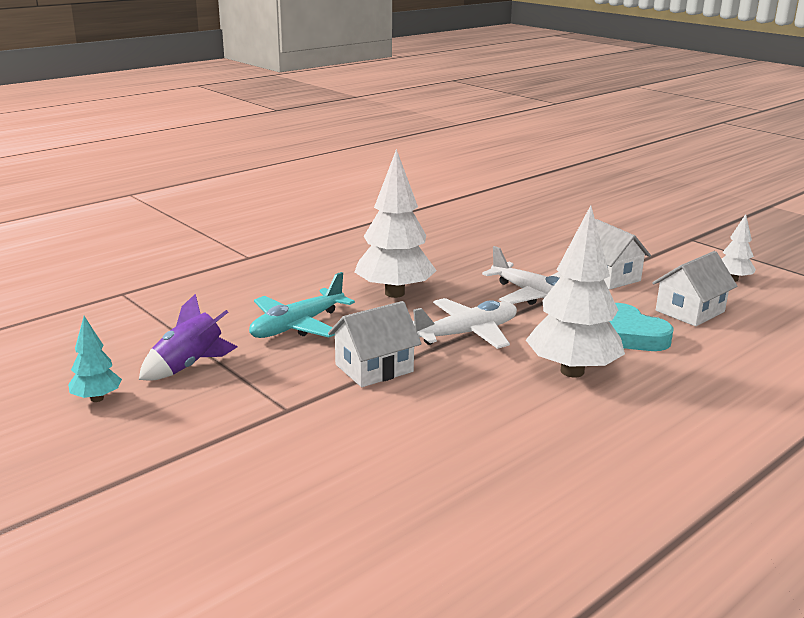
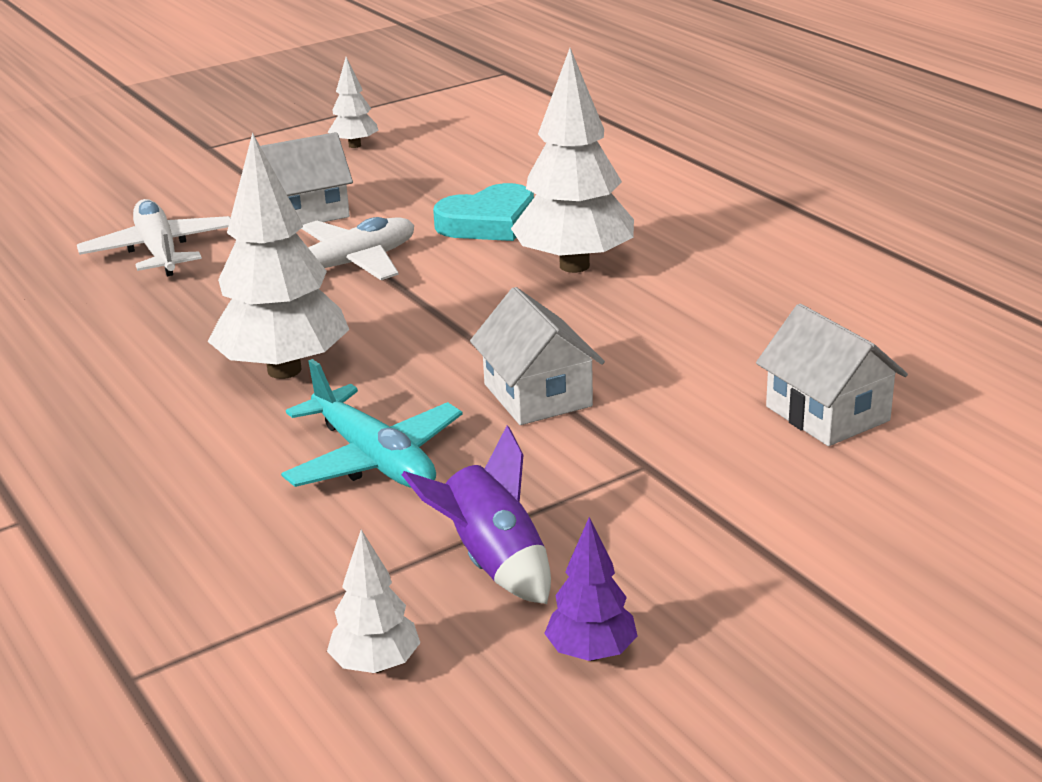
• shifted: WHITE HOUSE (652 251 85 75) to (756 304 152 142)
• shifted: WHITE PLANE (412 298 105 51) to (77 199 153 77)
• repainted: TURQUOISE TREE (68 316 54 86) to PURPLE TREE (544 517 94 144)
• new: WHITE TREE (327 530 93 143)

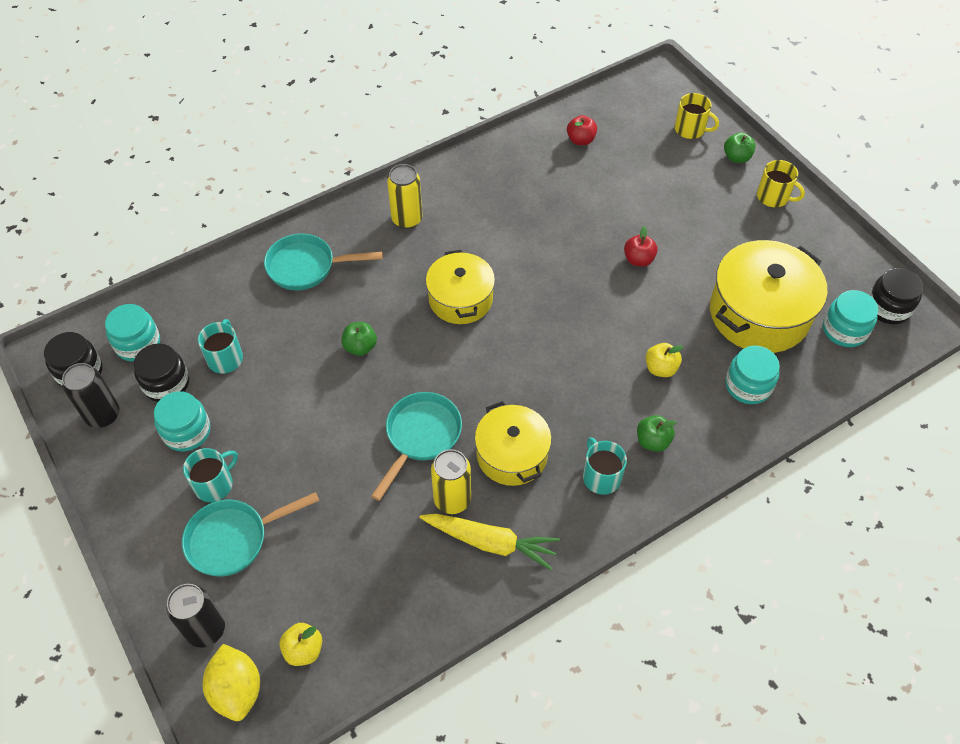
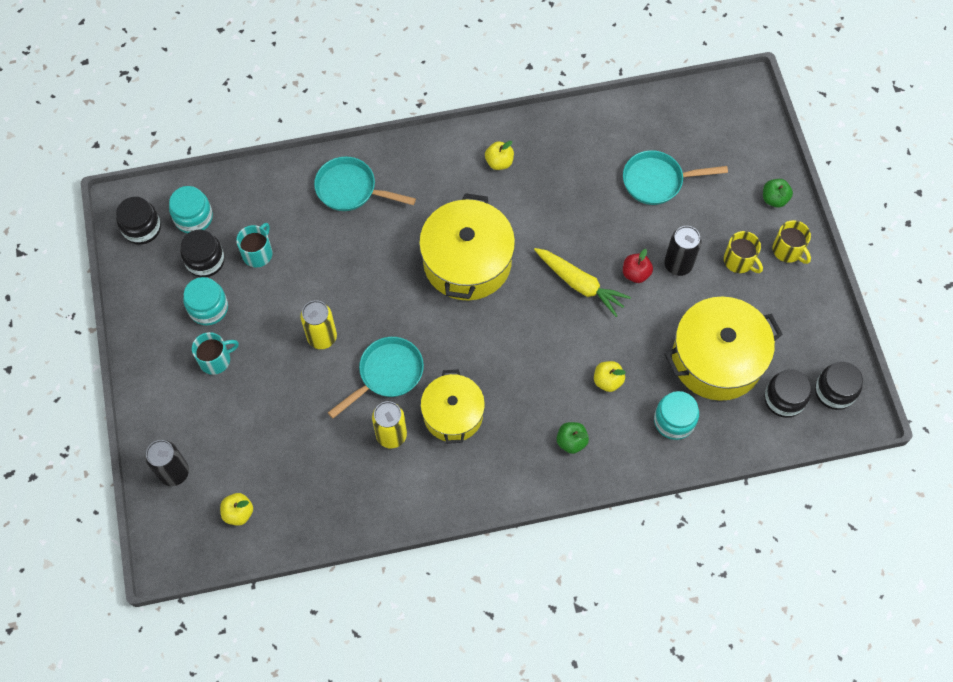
• shifted: YELLOW MUG (675 93 44 46) to (724 231 39 42)
• gone: RED APPLE (567 115 30 30)
• shifted: YELLOW CAN (387 164 36 65) to (300 300 37 49)
• scaled: YELLOW POT (426 250 69 74) = (419 193 96 108) x1.55
• repainted: TURQUOISE JAR (823 290 56 57) to BLACK JAR (764 369 47 49)
• gone: GREEN APPLE (341 322 36 34)
• shifted: BLACK CAN (62 363 58 65) to (664 226 37 50)
• gone: TURQUOISE MUG (583 437 44 58)
• shifted: TURQUOISE PAN (182 492 137 85) to (623 150 105 55)
• shifted: YELLOW CARROT (420 514 140 56) to (534 248 97 69)
• gone: YELLOW LEMON (203 644 57 77)
• new: YELLOW APPLE (485 141 29 29)

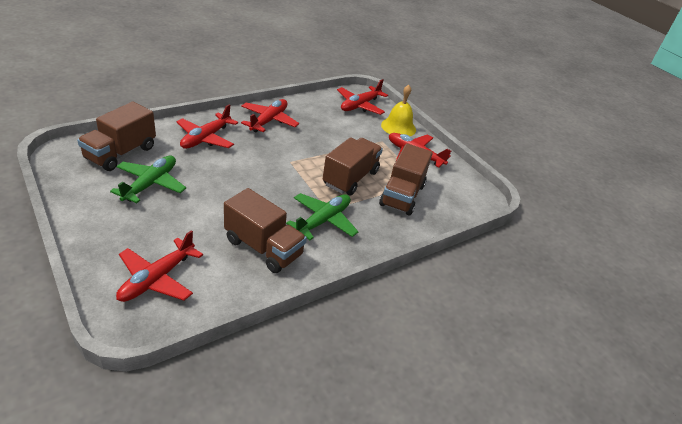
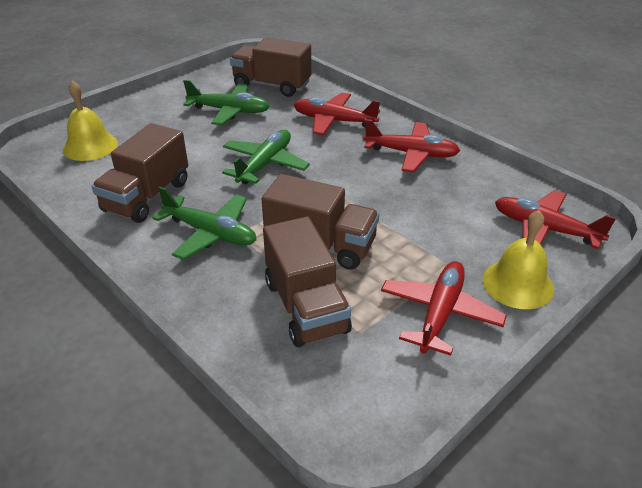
• rotated: BROWN TRUCK (379 143 54 72) = (263 216 89 131) 120 degrees counterclockwise
• swapped: RED PLANE (116 230 87 72) to YELLOW BELL (63 80 55 81)
• new: GREEN PLANE (222 130 88 54)

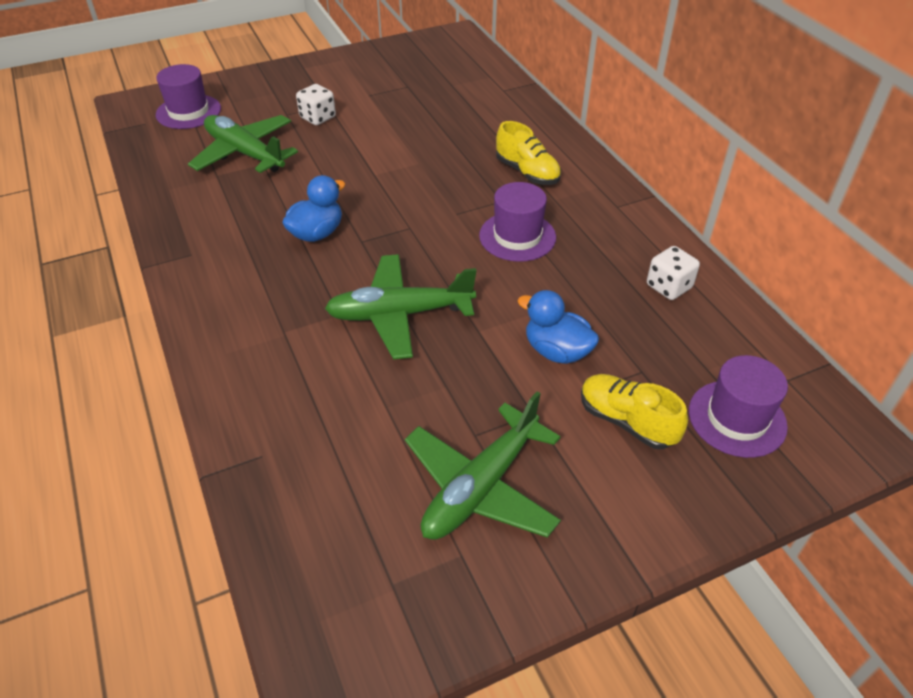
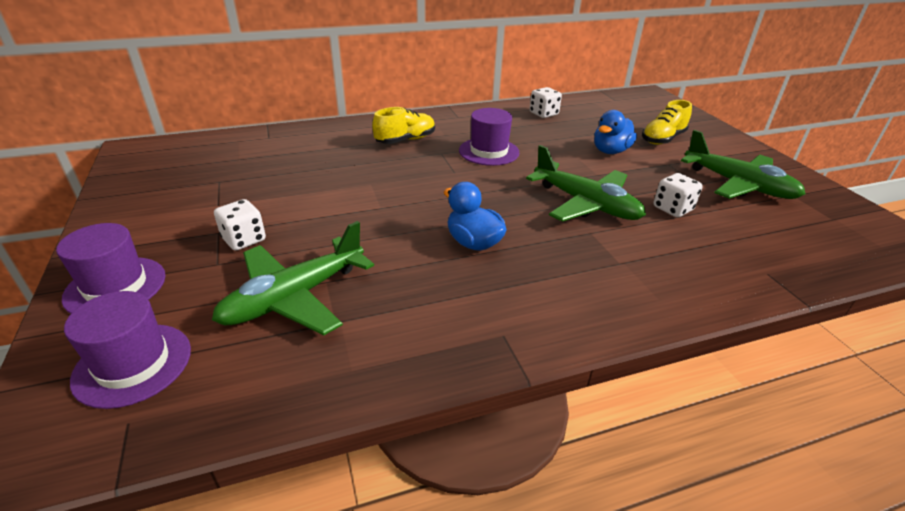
• rotated: GREEN PLANE (325 254 151 105) = (526 145 120 77) 45 degrees counterclockwise
• shifted: PURPLE HAT (689 355 99 103) to (56 223 110 91)
• new: WHITE DICE (654 173 49 44)

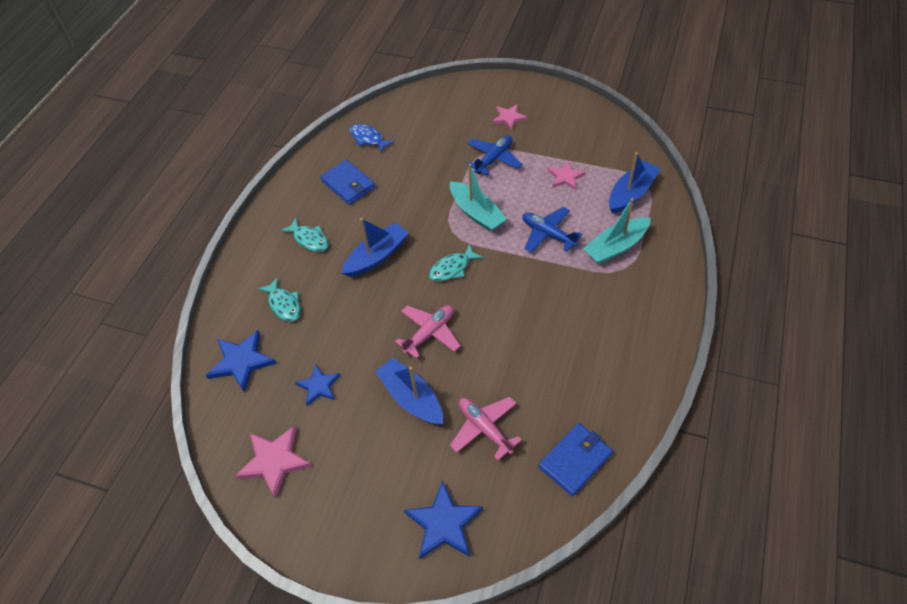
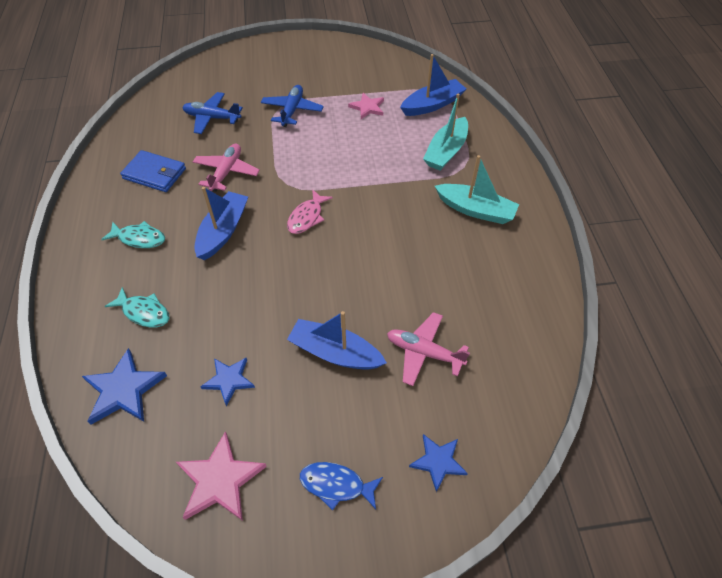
• gone: PINK STAR (492 104 36 26)
• shifted: BLUE FISH (350 124 45 29) to (300 462 83 48)
• rotated: BLUE BOAT (609 152 51 62) = (400 54 66 62) 45 degrees clockwise
• shifted: TURQUOISE BOAT (450 164 57 68) to (435 155 84 69)
• shifted: BLUE PLANE (522 207 60 46) to (182 92 61 42)
• repainted: TURQUOISE FISH (429 244 54 37) to PINK FISH (287 189 46 45)
• shifted: PINK PLANE (395 305 66 54) to (193 144 67 48)
• gone: BLUE WALLET (538 423 75 73)
• scaled: BLUE STAR (404 481 79 78) = (409 434 59 58) x0.65

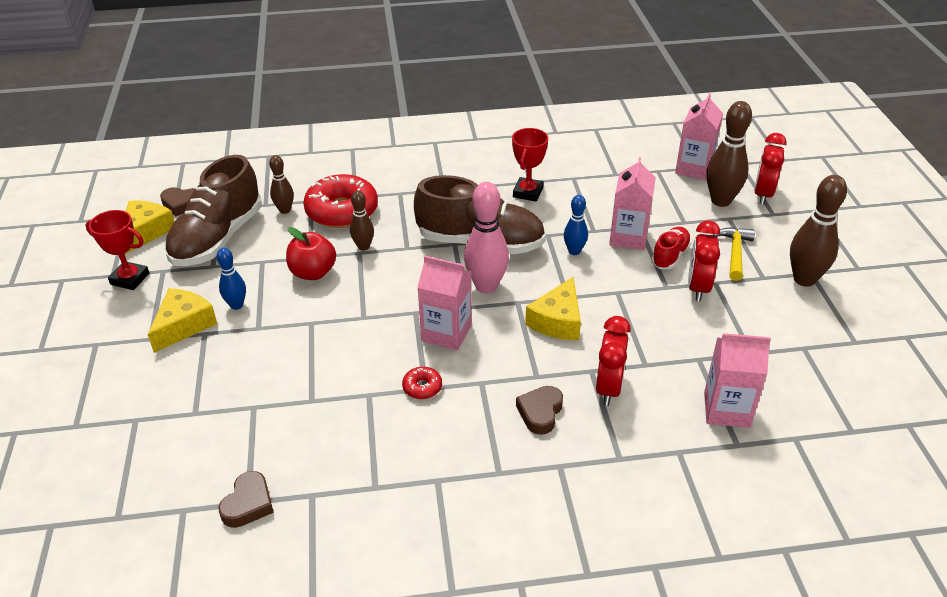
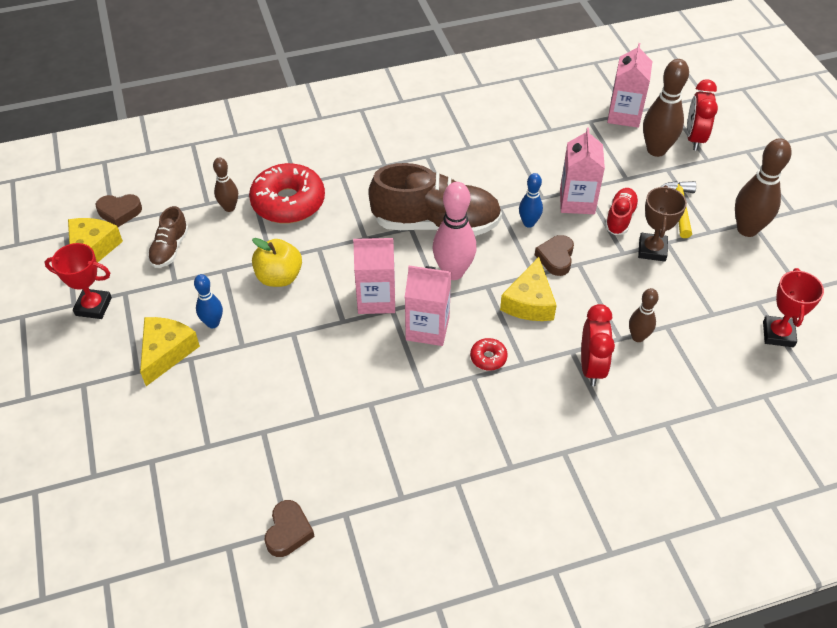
• shifted: RED TROPHY (512 128 36 74) to (763 268 61 79)
• scaled: BROWN SHOE (164 155 98 111) = (148 206 41 62) x0.49
• shifted: BROWN BOWLING PIN (350 190 24 61) to (629 288 30 54)
• swapped: RED CLOCK (688 220 32 81) to BROWN TROPHY (638 185 49 77)
• repainted: RED APPLE (286 227 50 53) to YELLOW APPLE (252 238 50 49)
• shifted: PINK CARTON (704 333 67 95) to (353 237 42 77)
• shifted: RED DONUT (402 367 40 32) to (470 338 38 32)
• shifted: BROWN HEART (516 386 47 49) to (535 235 39 41)

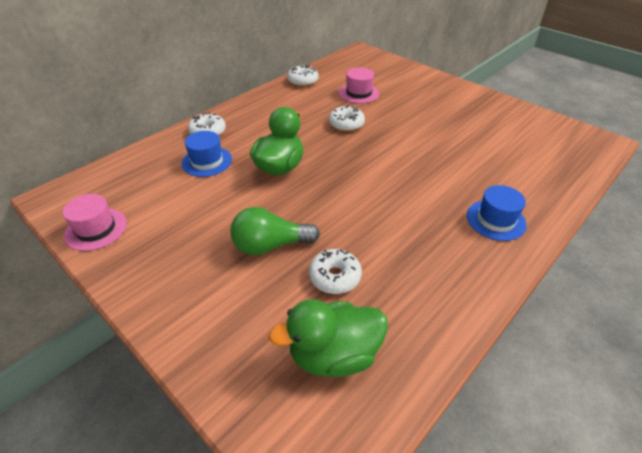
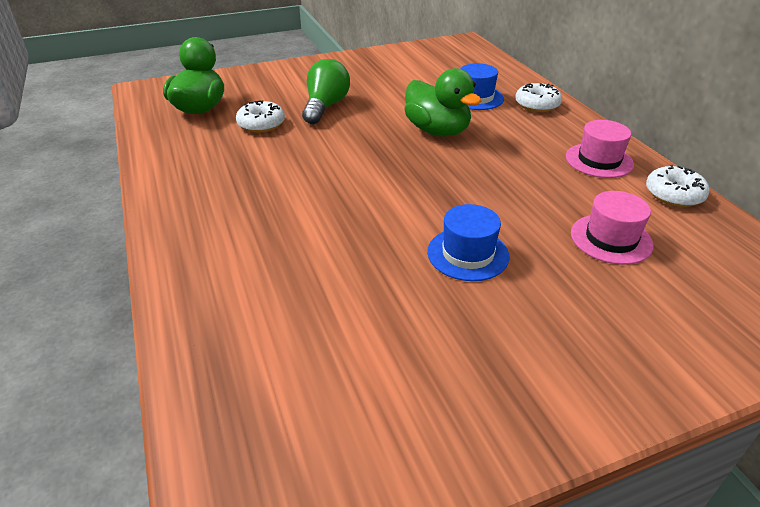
• gone: WHITE DONUT (329 105 36 26)
• shifted: BLUE HAT (467 185 60 56) to (427 204 83 77)
• shifted: PINK HAT (63 194 64 57) to (566 120 68 58)

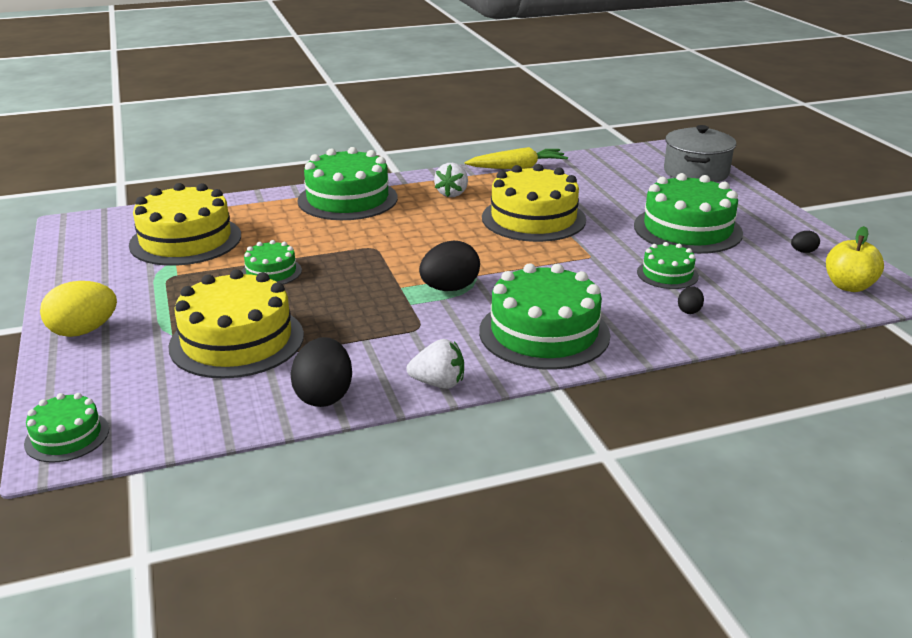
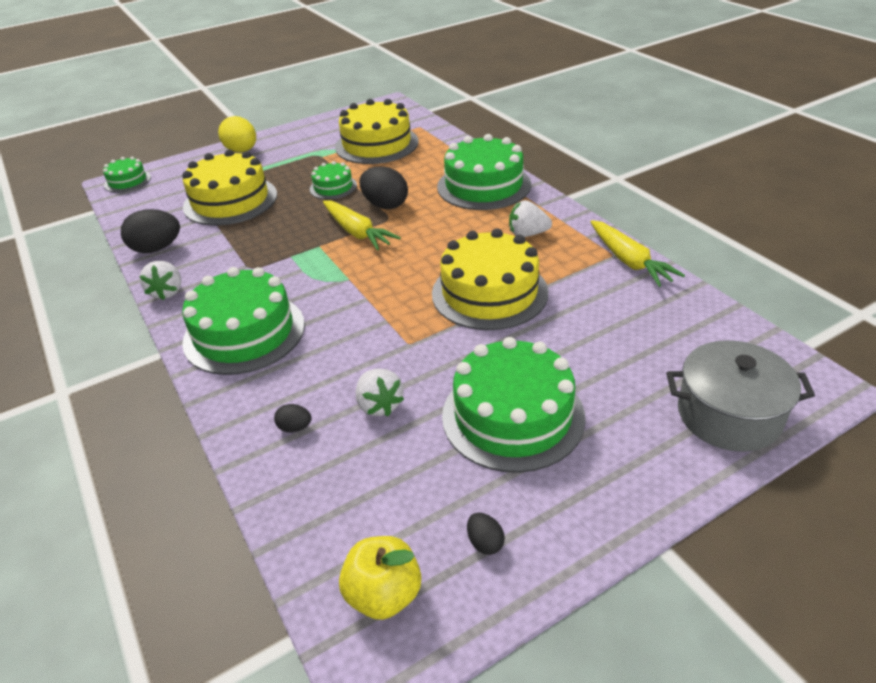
• shifted: BLACK EGG (419 241 61 50) to (359 167 49 42)
• swapped: GREEN CAKE (637 242 62 47) to WHITE STRAWBERRY (356 369 48 47)
• new: YELLOW CARROT (323 201 78 49)

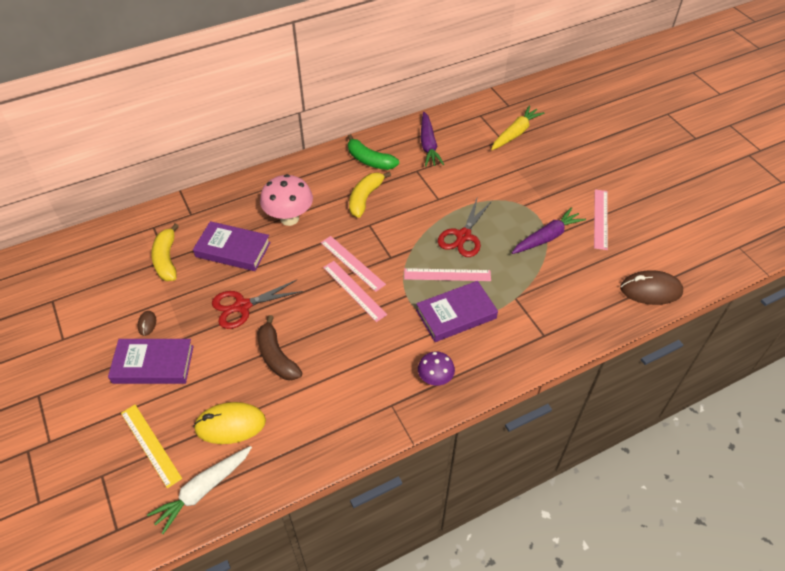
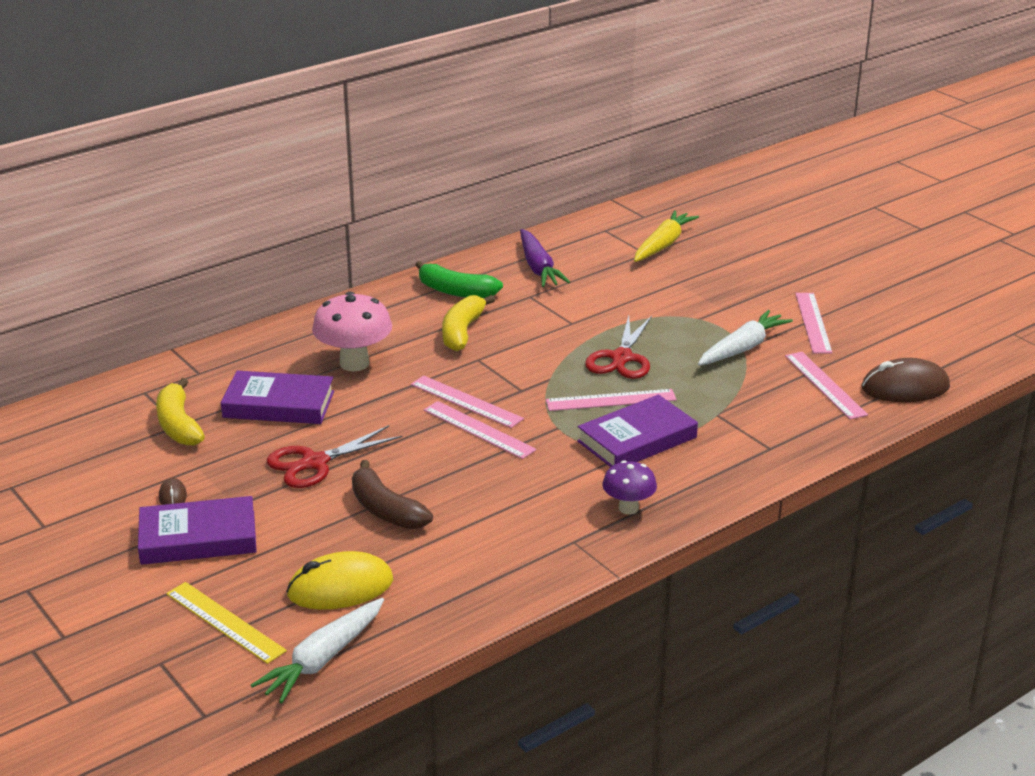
• repainted: PURPLE CARROT (512 207 74 47) to WHITE CARROT (698 310 95 56)
• new: PINK RULER (785 352 83 68)

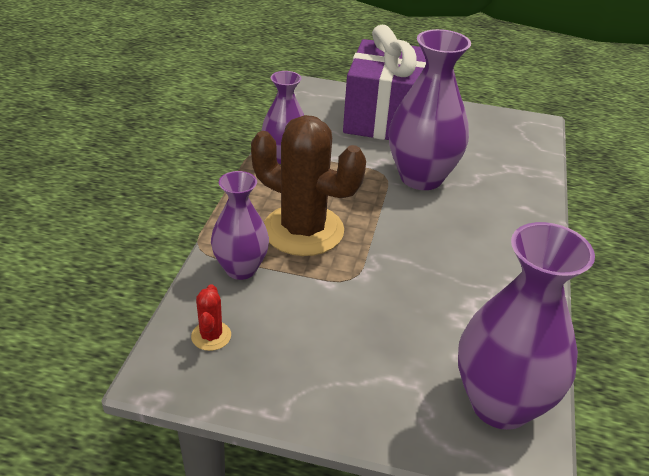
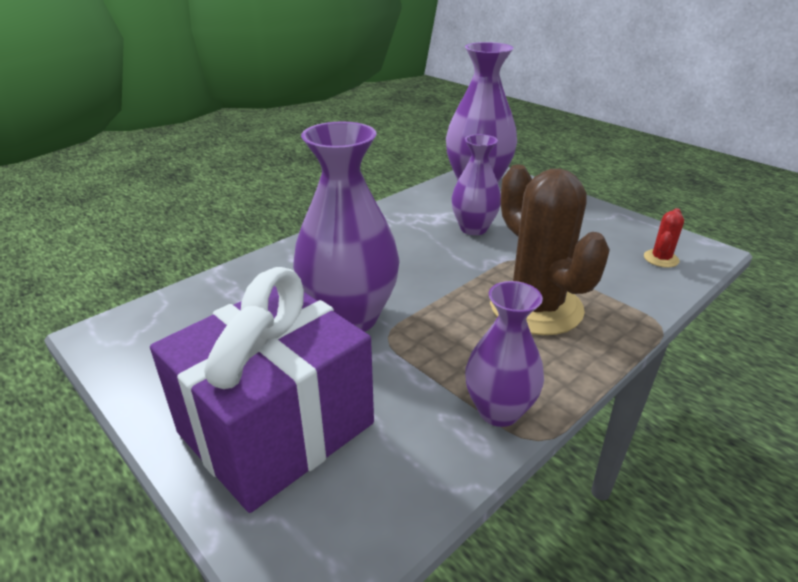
• shifted: PURPLE VASE (211 171 58 109) to (451 134 50 101)

